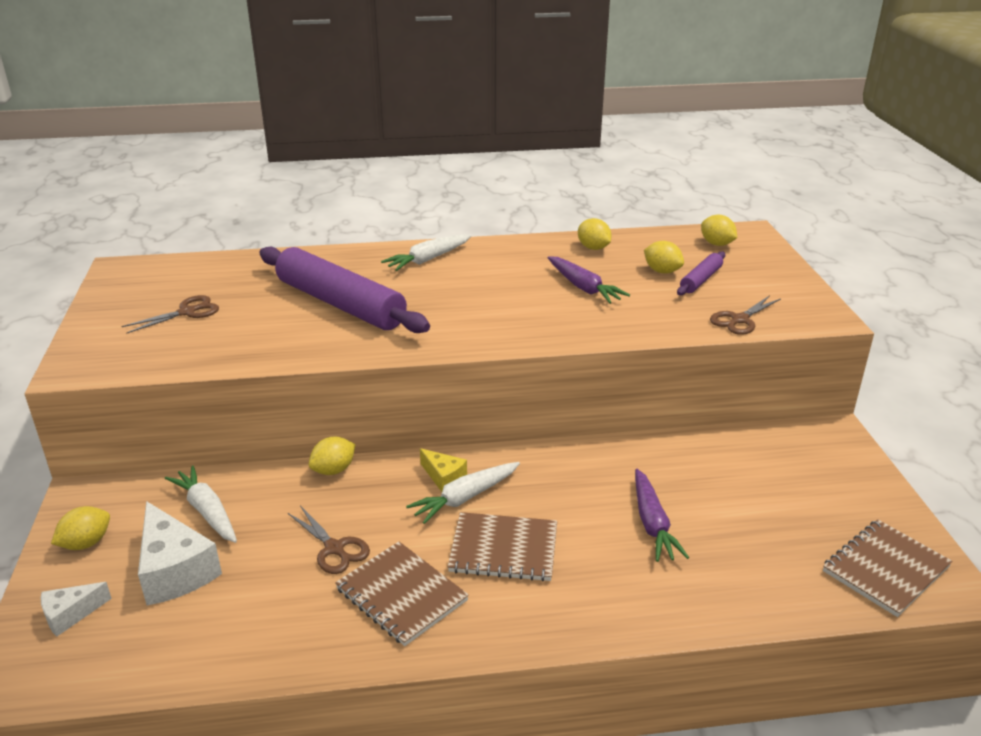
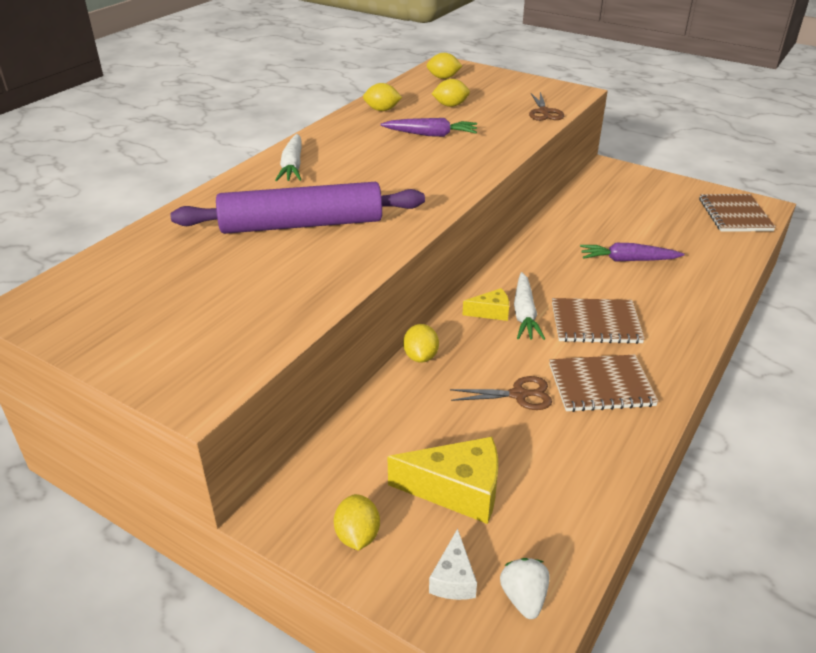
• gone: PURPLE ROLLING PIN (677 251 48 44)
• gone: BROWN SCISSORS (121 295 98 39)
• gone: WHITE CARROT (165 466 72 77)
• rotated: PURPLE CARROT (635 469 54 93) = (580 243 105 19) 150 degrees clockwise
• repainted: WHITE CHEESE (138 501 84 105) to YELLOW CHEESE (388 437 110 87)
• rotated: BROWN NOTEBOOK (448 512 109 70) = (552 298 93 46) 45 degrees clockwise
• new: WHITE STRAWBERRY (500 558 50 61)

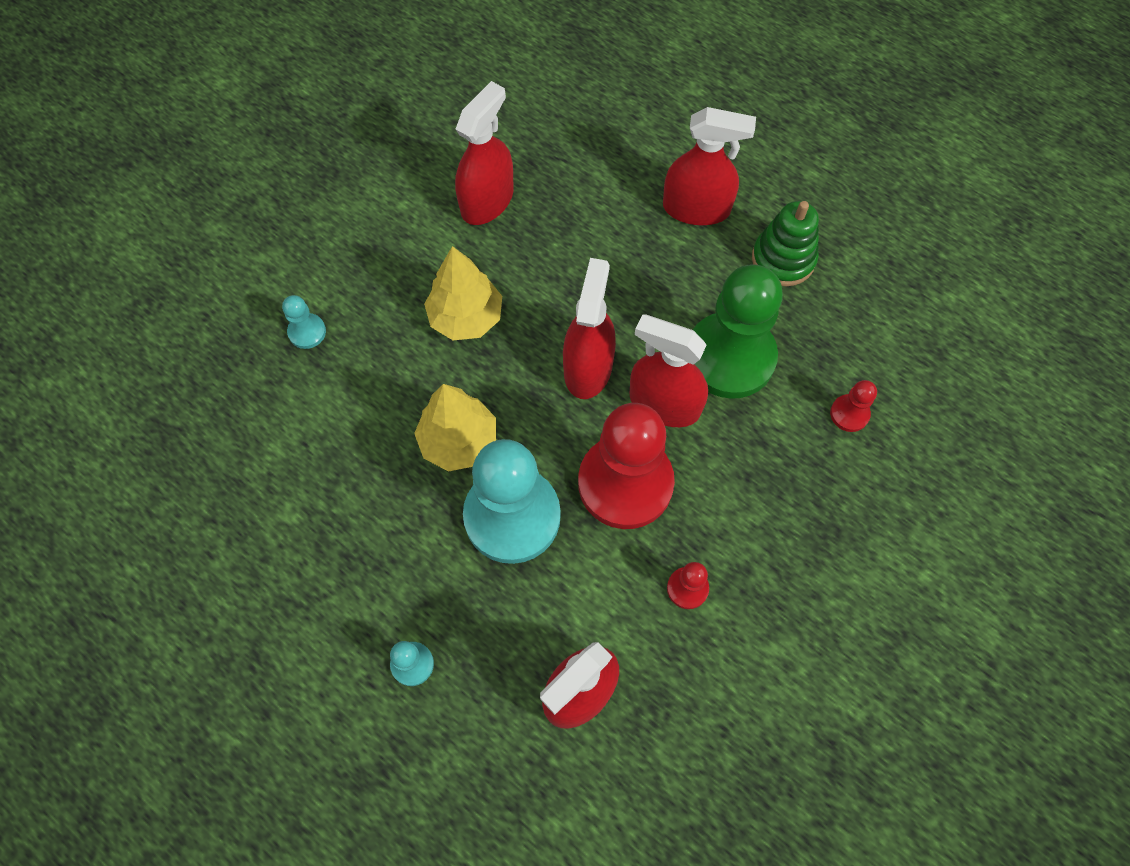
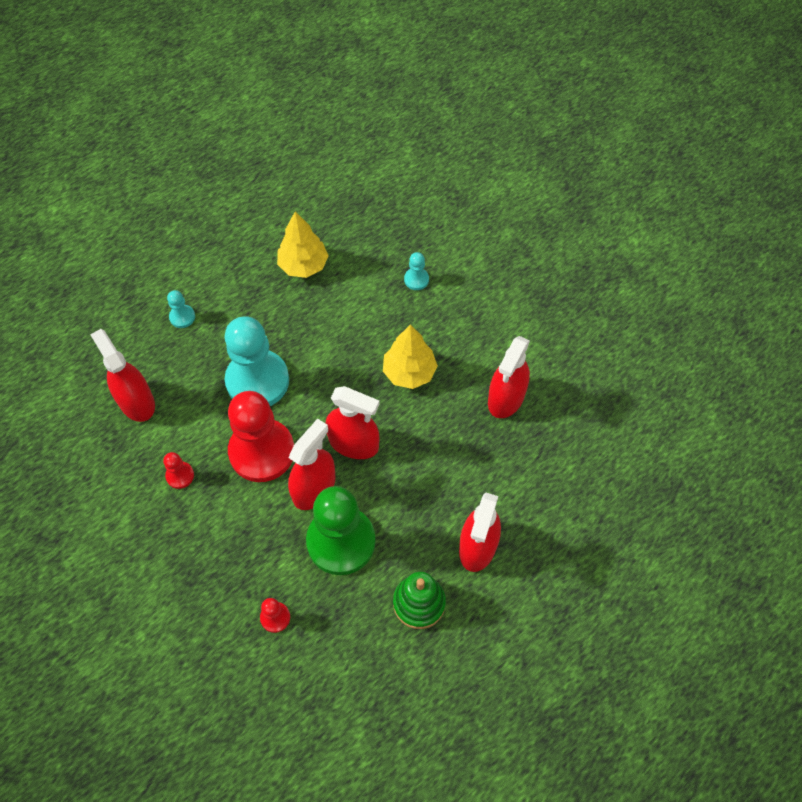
• rotated: RED SPRAY BOTTLE (455 81 59 144) = (488 336 42 82) 75 degrees clockwise
• shifted: YELLOW TREE (414 384 82 87) to (277 211 52 67)

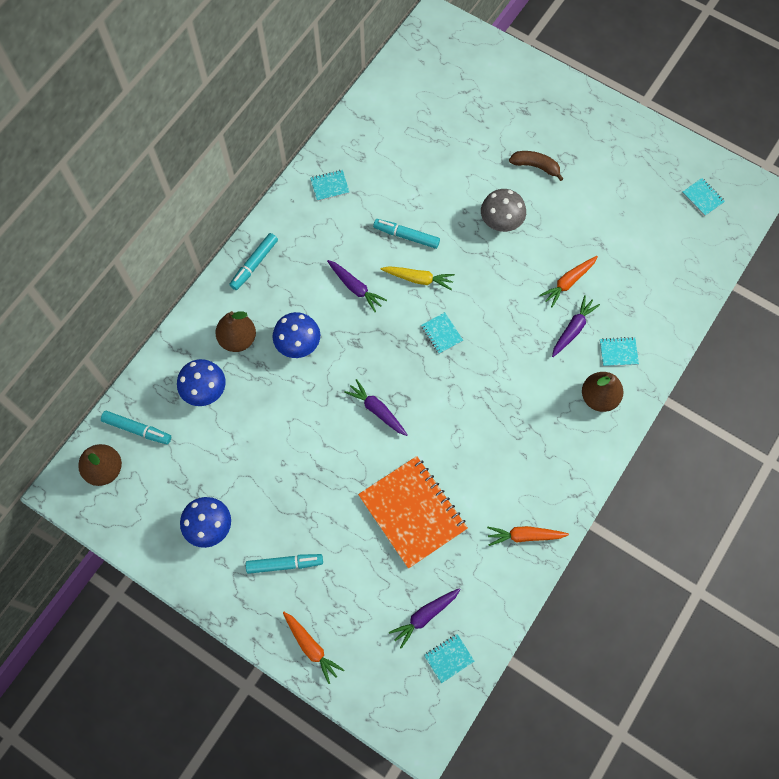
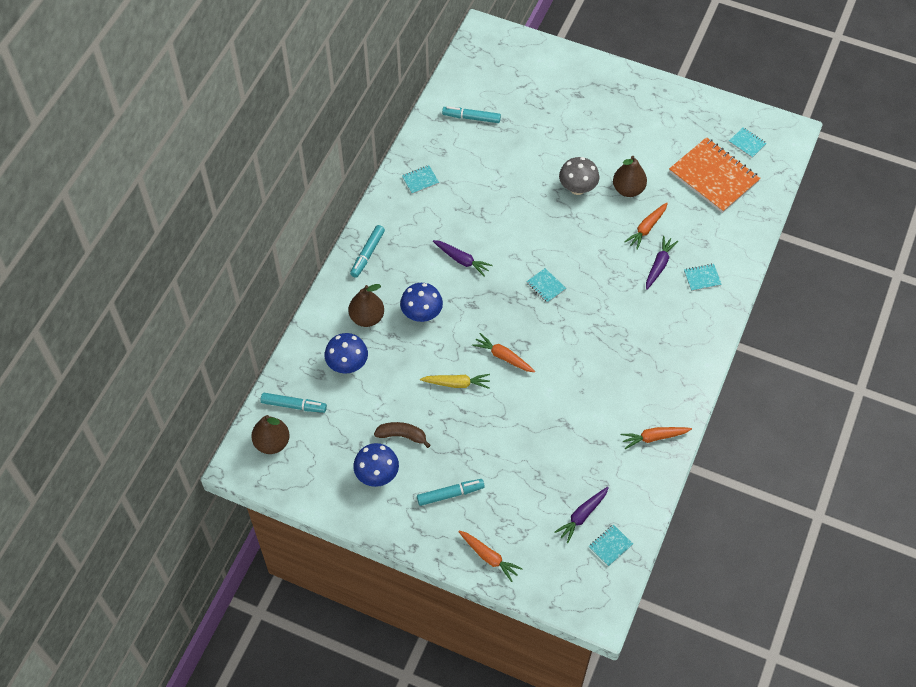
• shifted: BROWN BANANA (509 151 55 30) to (374 422 57 26)
• shifted: TURQUOISE MARKER (373 219 67 30) to (442 106 59 17)
• shifted: YELLOW CARROT (381 266 74 24) to (420 374 70 15)
• shifted: BROWN PEAR (582 372 41 40) to (613 156 34 41)
• repainted: PURPLE CARROT (344 379 64 57) to ORANGE CARROT (472 333 63 39)
• shifted: ORANGE NOTEBOOK (358 456 110 113) to (669 137 92 76)

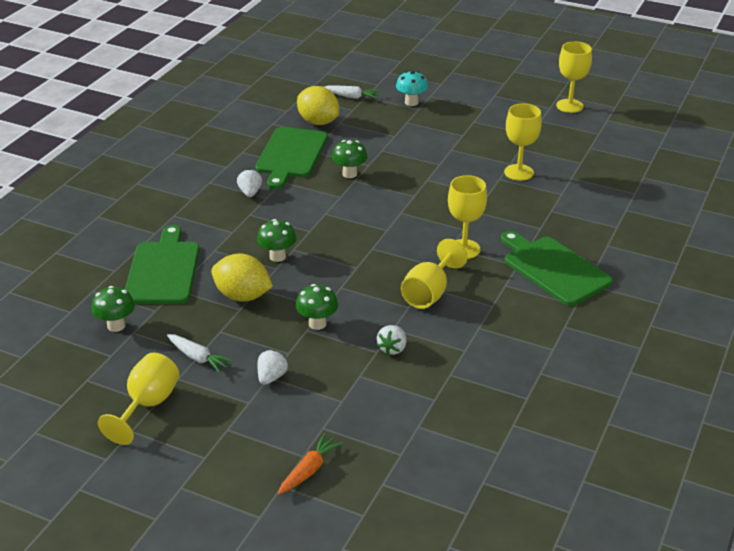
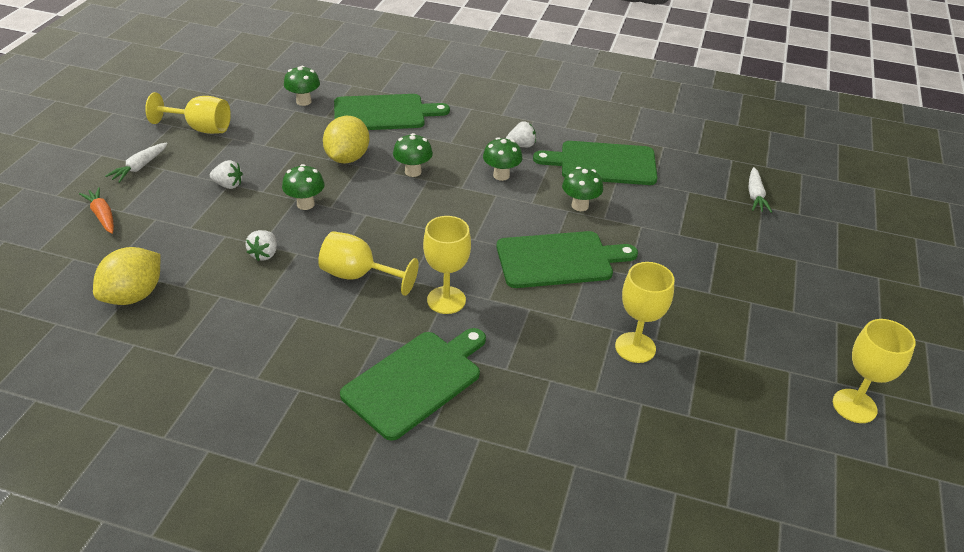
• gone: TURQUOISE MUSHROOM (396 71 32 35)
• shifted: YELLOW LEMON (297 86 42 39) to (93 247 68 58)
• rotated: WHITE STRAWBERRY (377 325 29 30) = (245 230 32 31) 90 degrees counterclockwise
• shifted: WHITE CARROT (167 334 66 39) to (105 143 63 40)
• rotated: ORANGE CARROT (278 434 65 60) = (79 187 35 47) 150 degrees counterclockwise
• new: GREEN MUSHROOM (483 137 39 44)
• new: GREEN CUTTING BOARD (497 231 141 57)

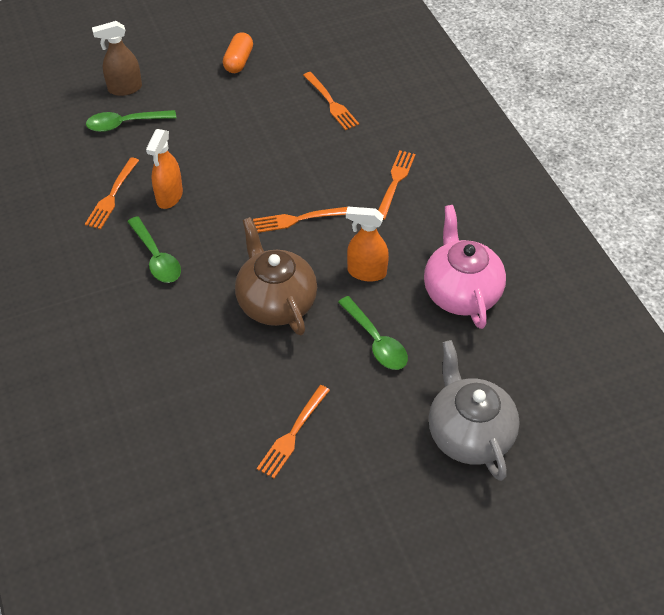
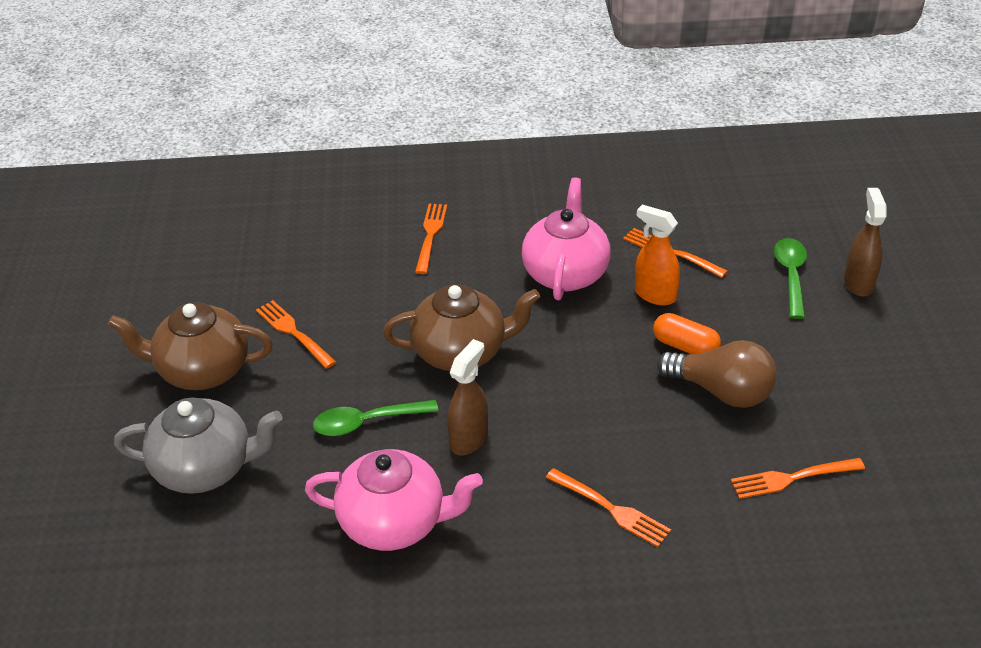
• shifted: ORANGE CAPSULE (223 32 30 41) to (653 313 68 41)
• shifted: ORANGE FORK (253 207 94 26) to (415 204 32 70)
• repainted: ORANGE SPRAY BOTTLE (346 207 43 75) to BROWN SPRAY BOTTLE (447 339 41 116)
• swapped: GREEN SPOON (127 216 54 67) to PINK TEAPOT (522 177 89 123)
• new: BROWN TEAPOT (108 302 165 88)
• new: BROWN LIGHT BULB (657 340 120 68)

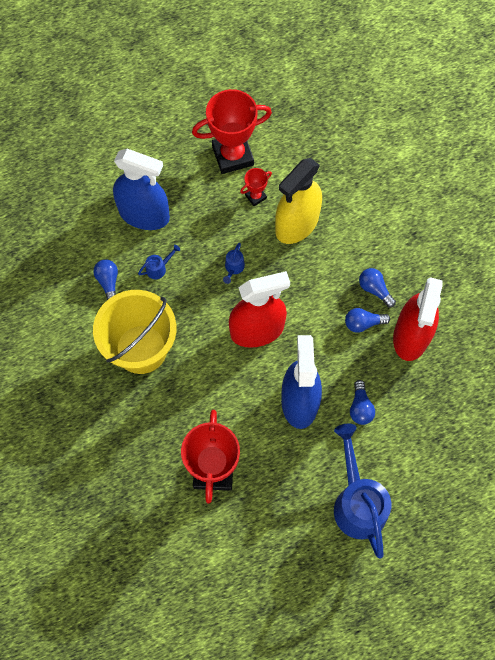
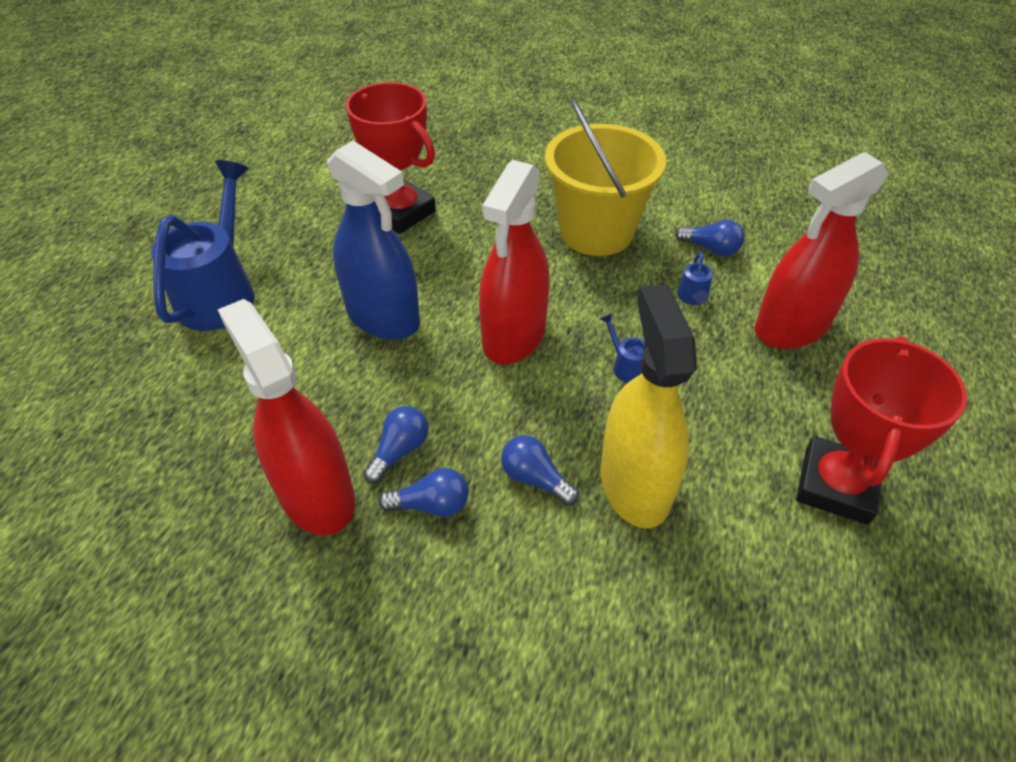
• repainted: BLUE SPRAY BOTTLE (113 149 57 81) to RED SPRAY BOTTLE (755 152 134 197)
• gone: RED TROPHY (240 168 32 38)
• shifted: BLUE LIGHT BULB (350 380 25 45) to (501 435 78 71)
• rotated: BLUE WATERING CAN (334 423 57 136) = (151 160 104 171) 105 degrees counterclockwise

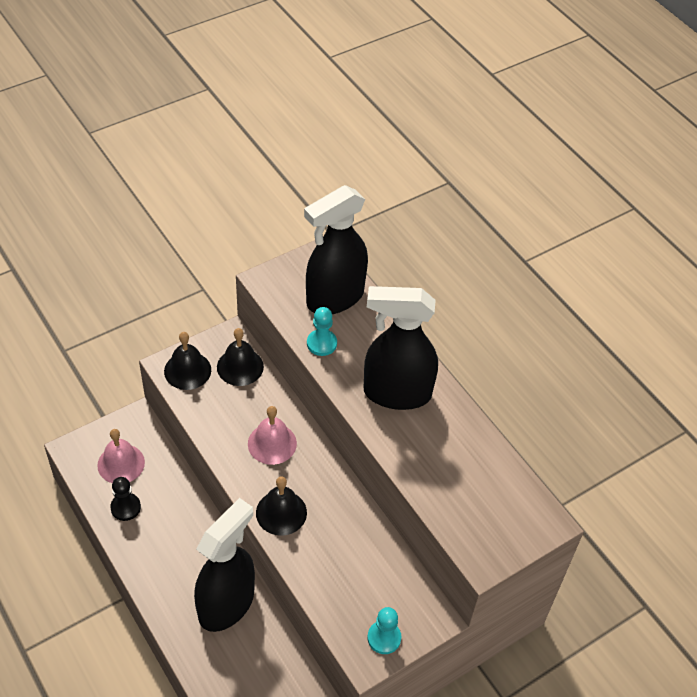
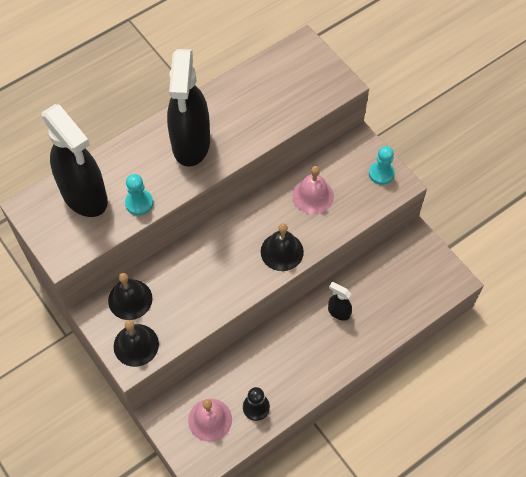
• shifted: PINK BELL (248 406 49 59) to (292 166 42 48)
• scaled: BLACK SPRAY BOTTLE (194 498 61 134) = (328 282 24 38) x0.43

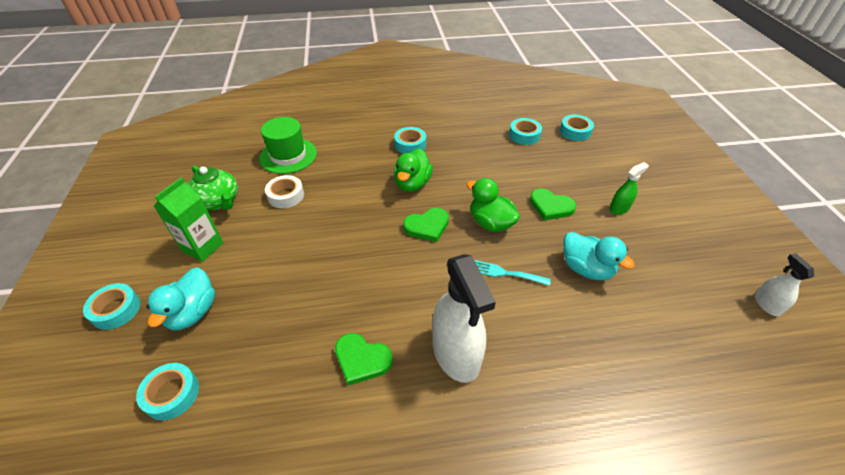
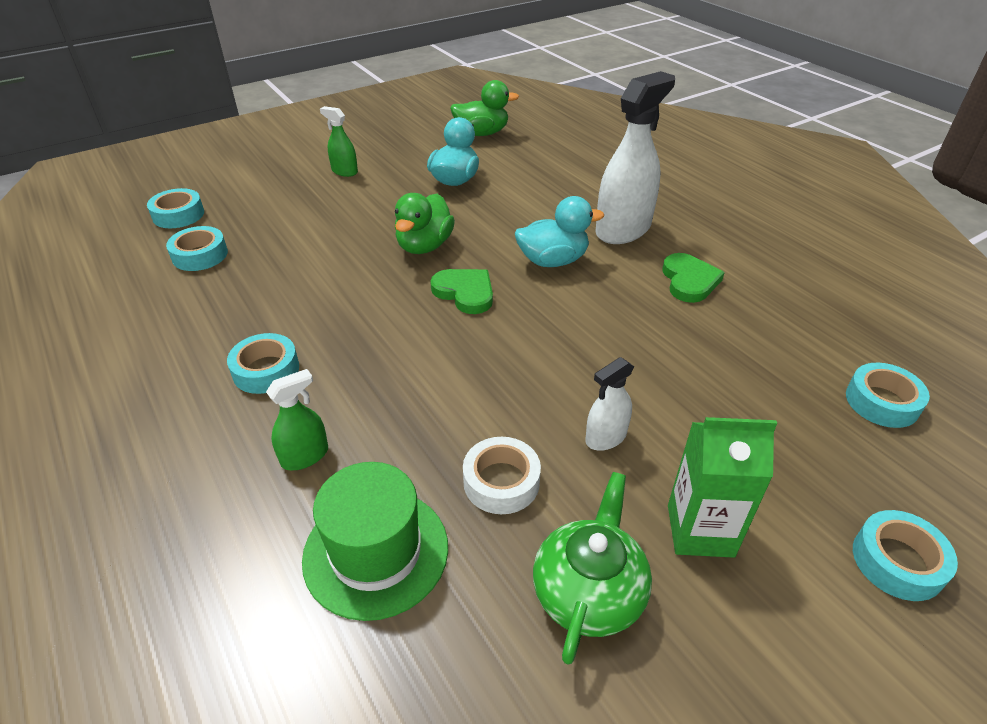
• shifted: GREEN DUCK (394 149 39 43) to (450 80 69 56)
• gone: GREEN HEART (530 189 46 31)
• shifted: WHITE SPRAY BOTTLE (755 253 59 63) to (585 357 49 94)
• gone: TURQUOISE FORK (474 260 77 26)
• shifted: TURQUOISE DUCK (146 267 69 63) to (515 196 89 71)
• new: GREEN SPRAY BOTTLE (266 369 62 101)

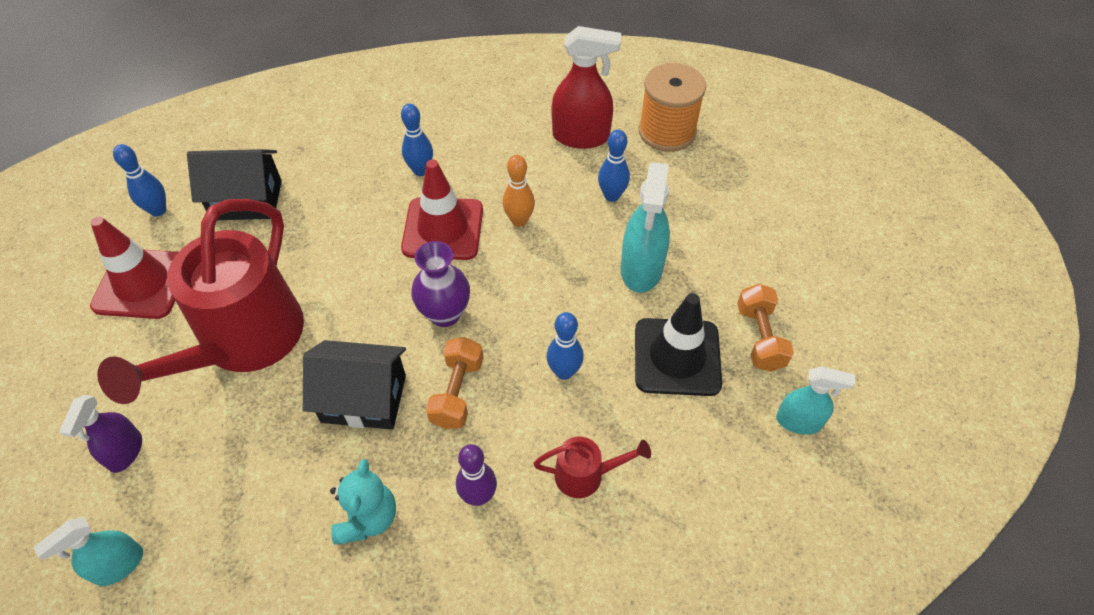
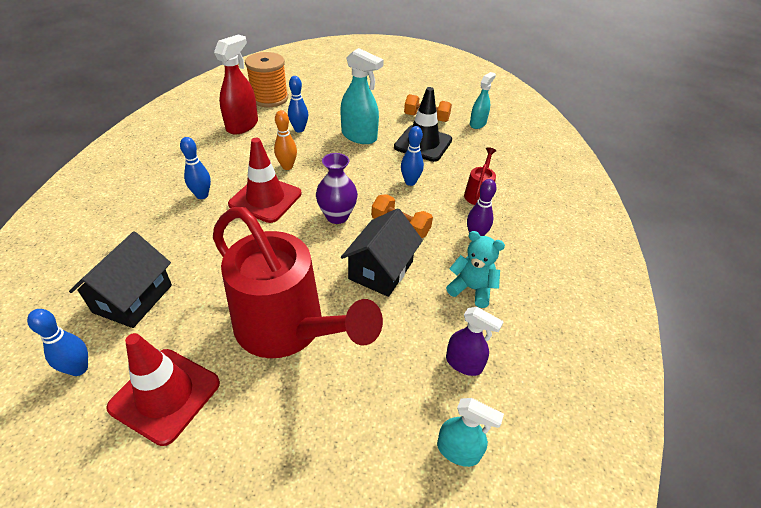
• shifted: PURPLE SPRAY BOTTLE (59 395 83 78) to (446 307 58 69)
• rotated: TURQUOISE SPRAY BOTTLE (34 517 109 69) = (437 398 67 69) 45 degrees counterclockwise

